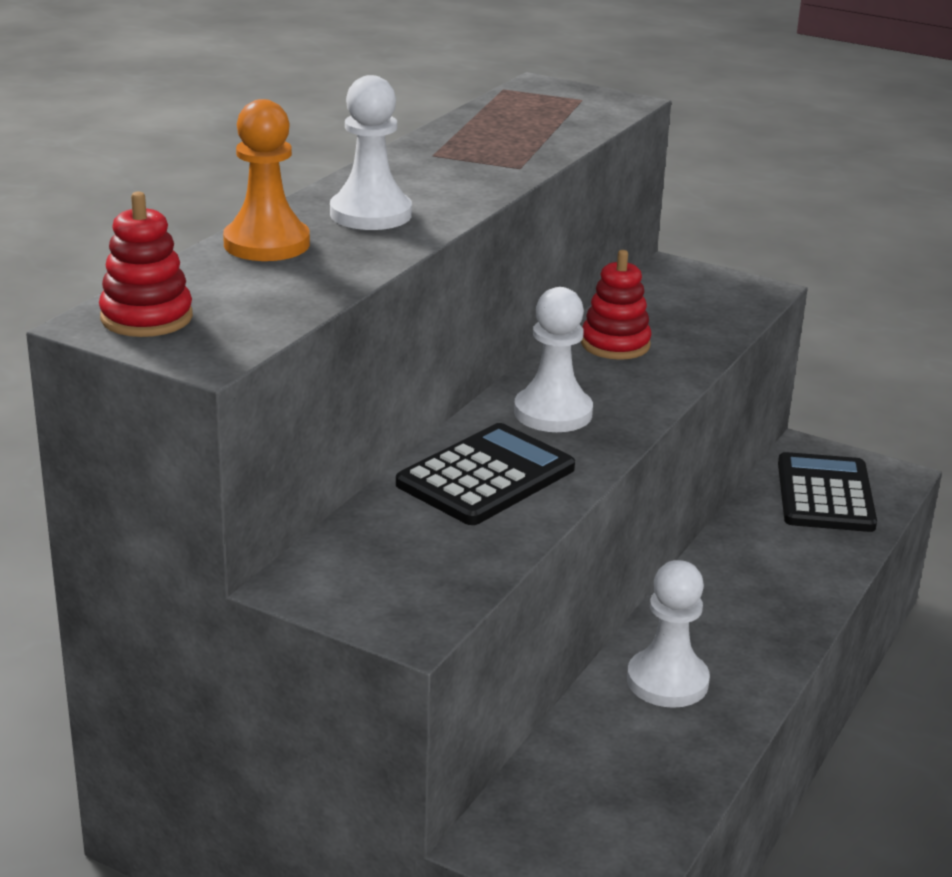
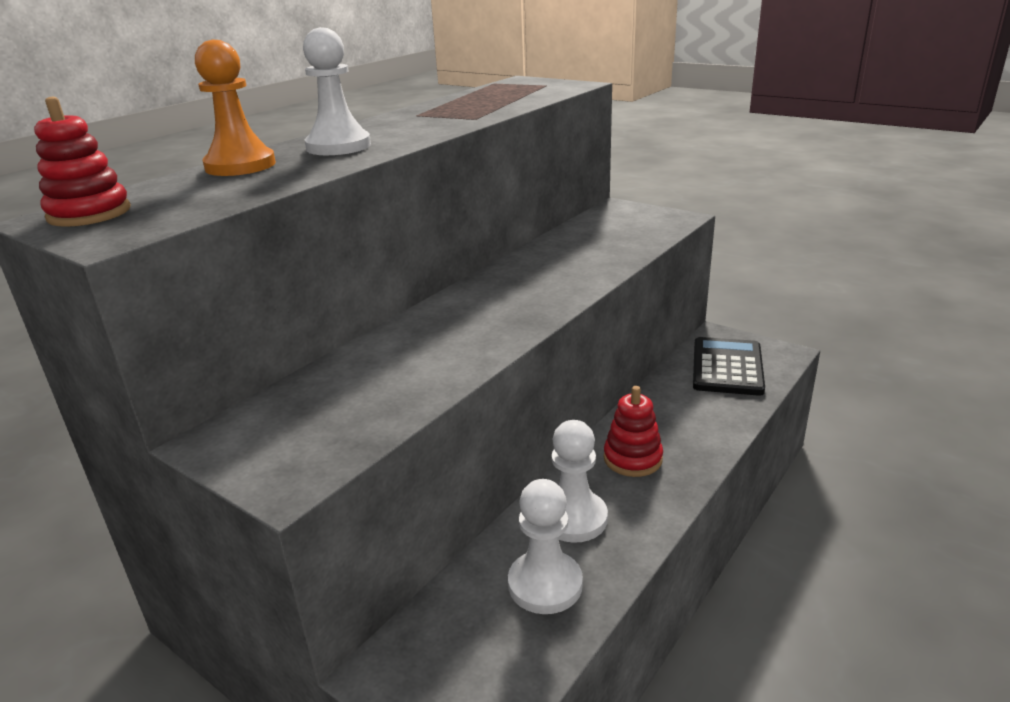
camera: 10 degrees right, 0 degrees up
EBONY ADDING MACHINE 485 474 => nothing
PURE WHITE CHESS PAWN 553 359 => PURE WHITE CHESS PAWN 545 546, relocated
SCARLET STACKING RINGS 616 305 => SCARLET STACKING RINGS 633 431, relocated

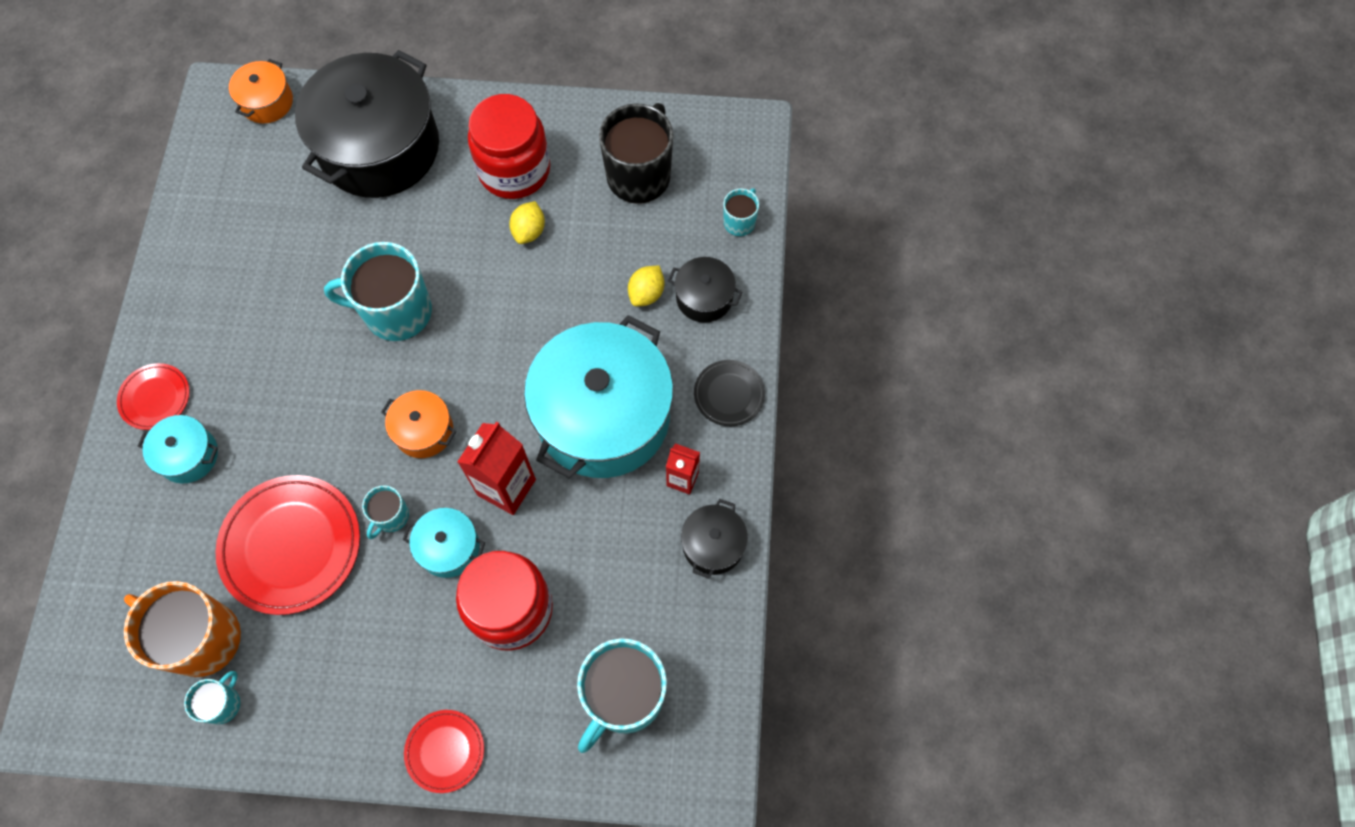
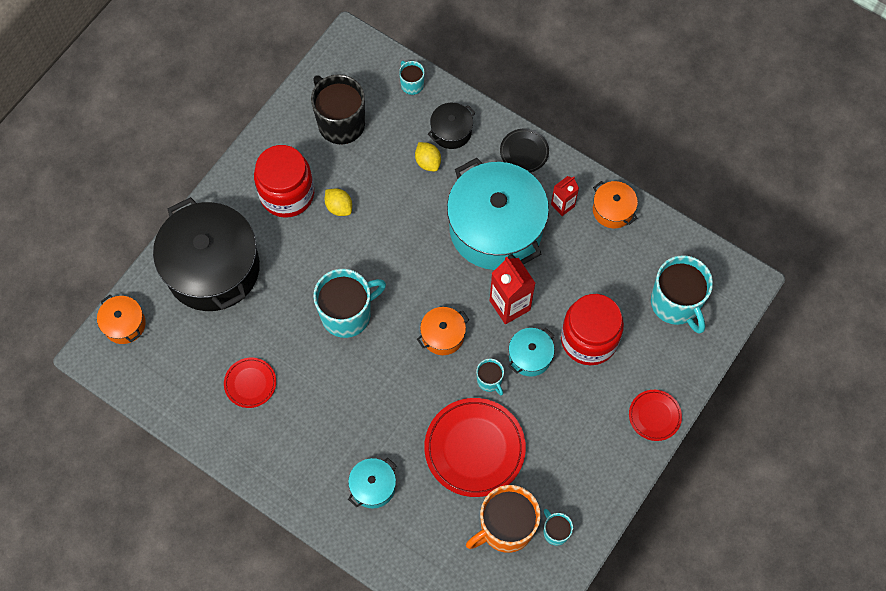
camera: 60 degrees left, 0 degrees up
SCARLET FLAT DISH 153 396 => SCARLET FLAT DISH 250 382, relocated
AQUA TEA MUG 378 291 => AQUA TEA MUG 349 303, 150 degrees counterclockwise
EBONY STOCKPOT 714 539 => BRIGHT ORANGE STOCKPOT 615 204

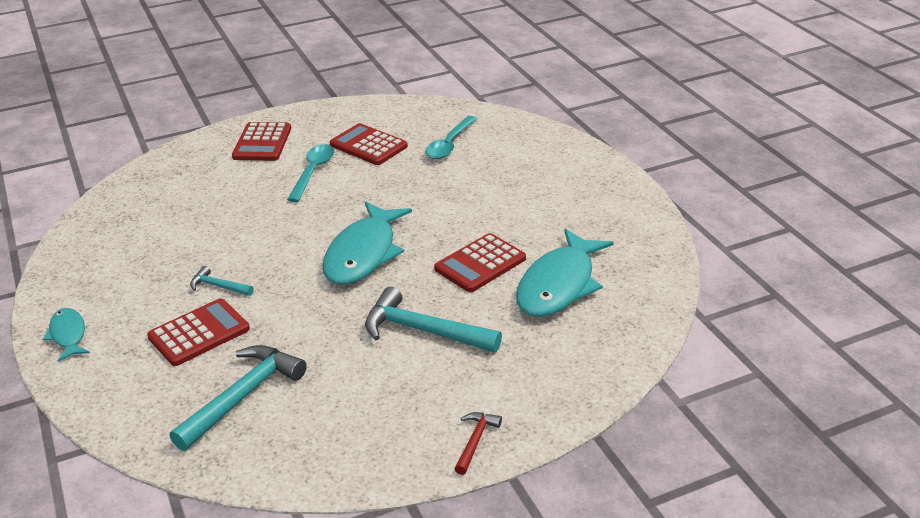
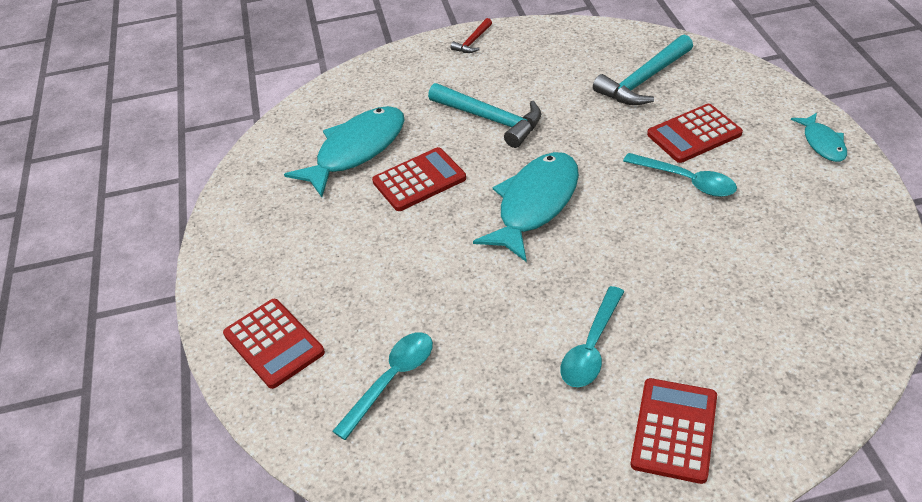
camera: 165 degrees left, 10 degrees up
AQUA HAMMER 222 281 => AQUA TEASPOON 680 175
SCARLET ADDING MACHINE 369 144 => SCARLET ADDING MACHINE 274 344, relocated

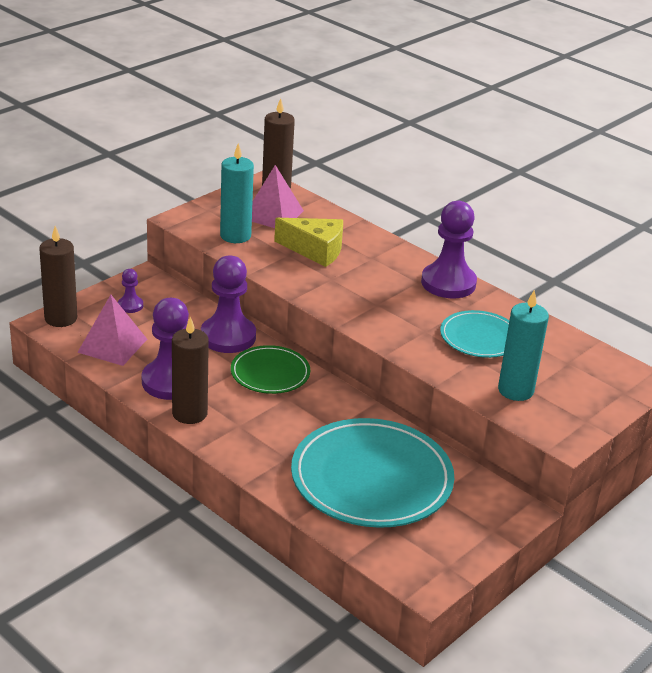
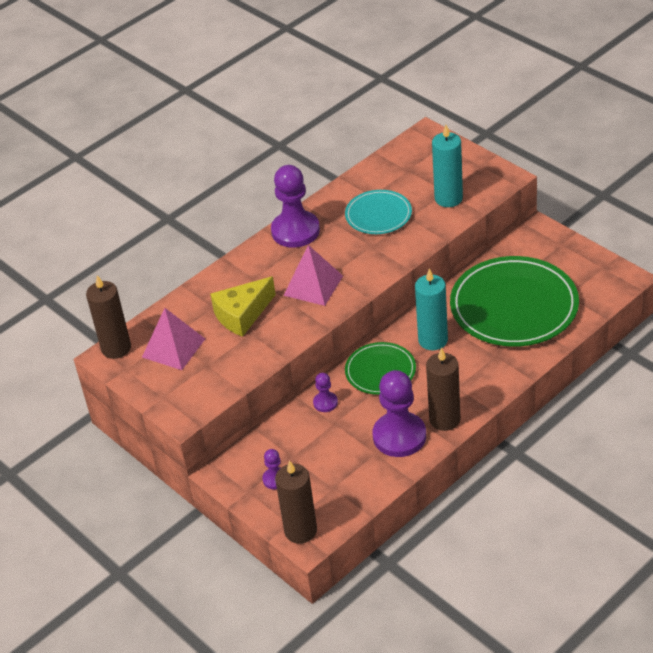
camera: 80 degrees left, 10 degrees up
PINK PYRAMID 112 330 => PINK PYRAMID 313 275, relocated
PURPLE CHESS PAWN 228 304 => PURPLE CHESS PAWN 325 392, x0.47
AQUA WAX CANDLE 237 193 => AQUA WAX CANDLE 431 309, relocated
YELLOW PIECE OF CHEESE 308 242 => YELLOW PIECE OF CHEESE 243 306, 150 degrees counterclockwise
AQUA FLAT DISH 372 473 => GREEN FLAT DISH 514 301

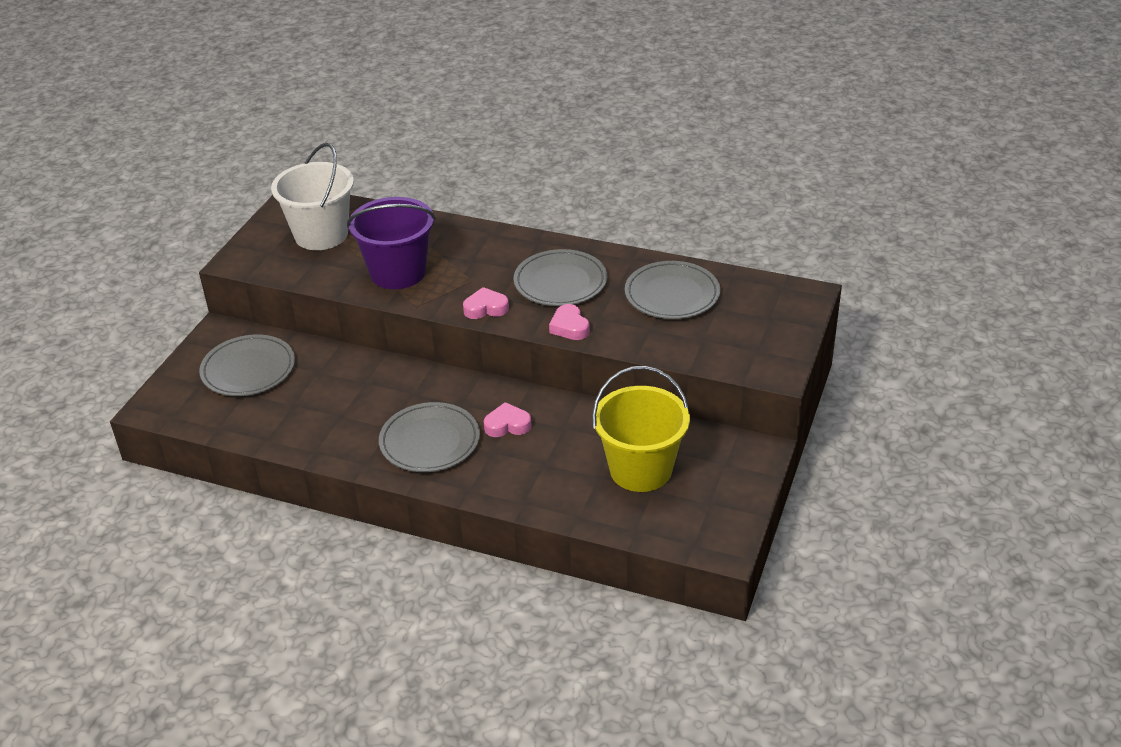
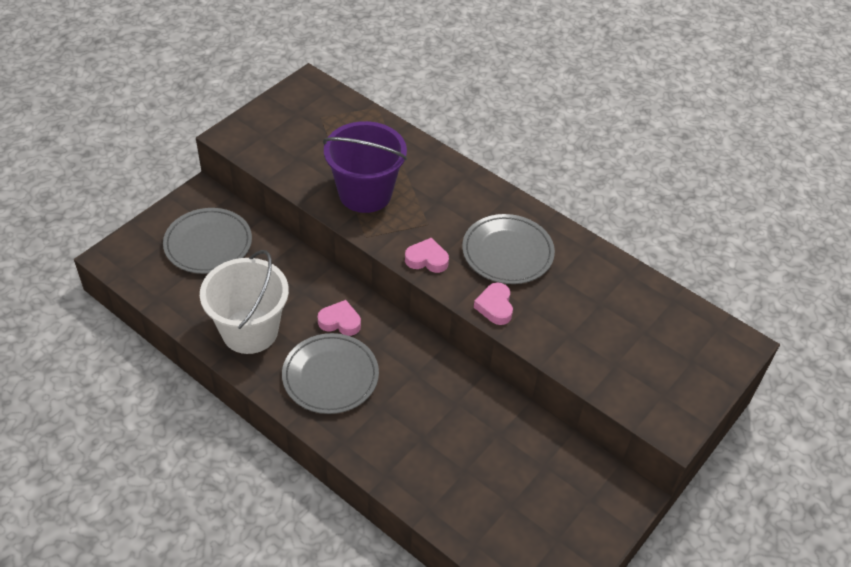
camera: 15 degrees right, 10 degrees up
PURE WHITE BUCKET 312 196 => PURE WHITE BUCKET 244 302, relocated
PINK HEART 507 419 => PINK HEART 339 318, relocated
YELLOW BUCKET 641 429 => nothing
GREY FLAT DISH 672 290 => nothing

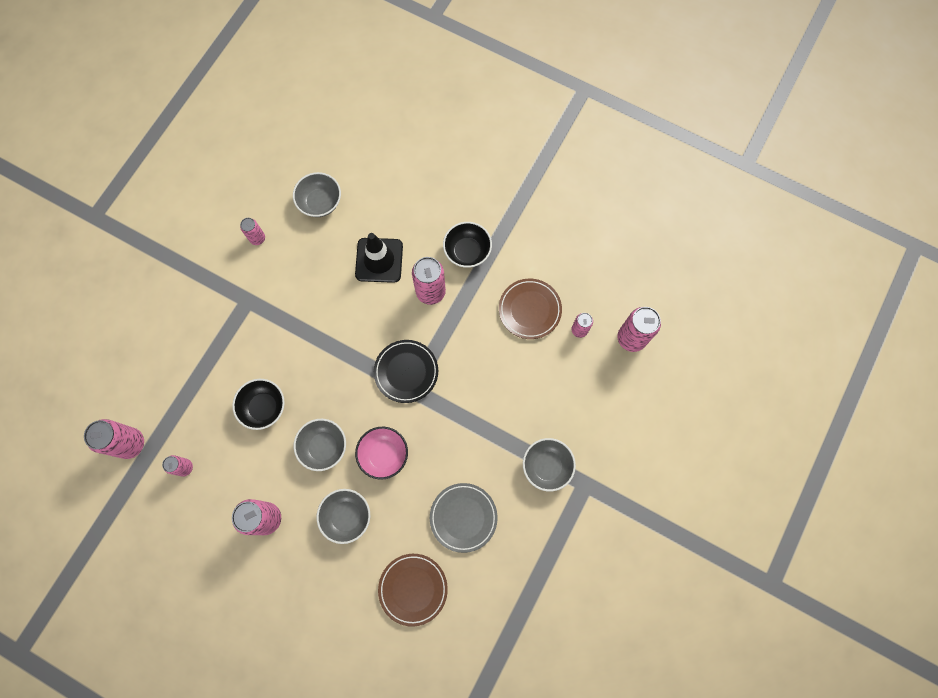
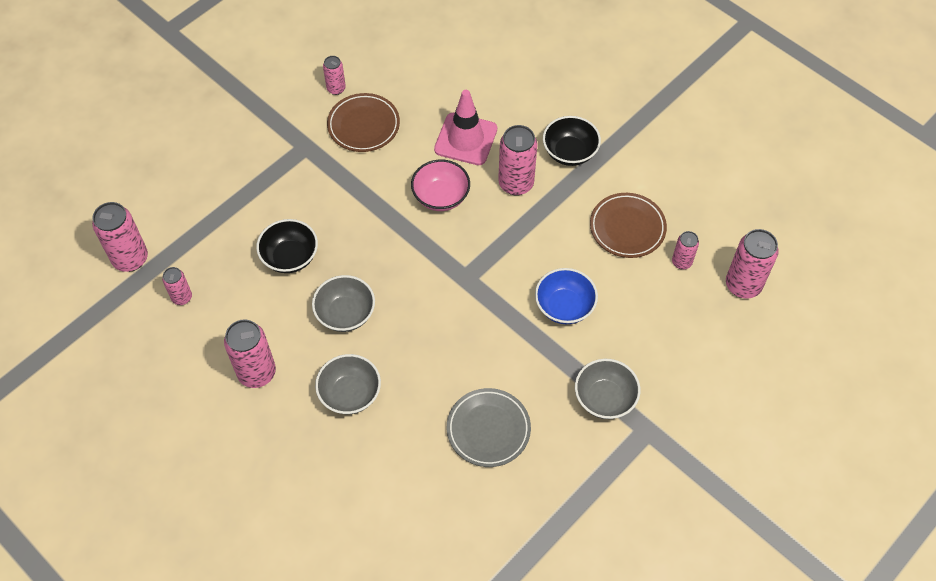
camera: 15 degrees right, 15 degrees down
GREY DEEP DISH 317 194 => nothing
EBONY ROAD CONE 379 258 => PINK ROAD CONE 465 127
PINK DEEP DISH 381 453 => PINK DEEP DISH 440 185, relocated
EBONY FLAT DISH 406 371 => nothing
DARK BROWN FLAT DISH 413 590 => DARK BROWN FLAT DISH 363 122, relocated
nothing => ROYAL BLUE DEEP DISH 566 296

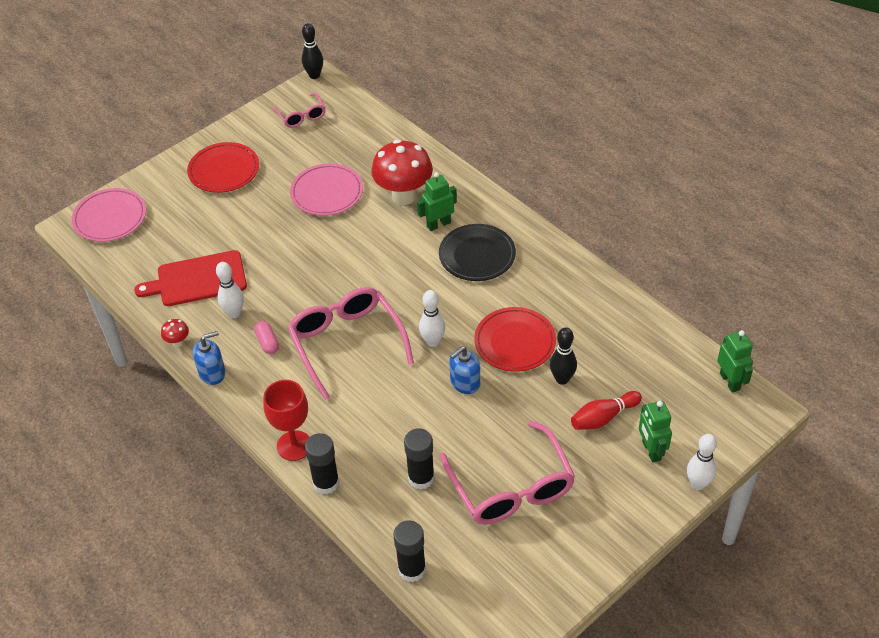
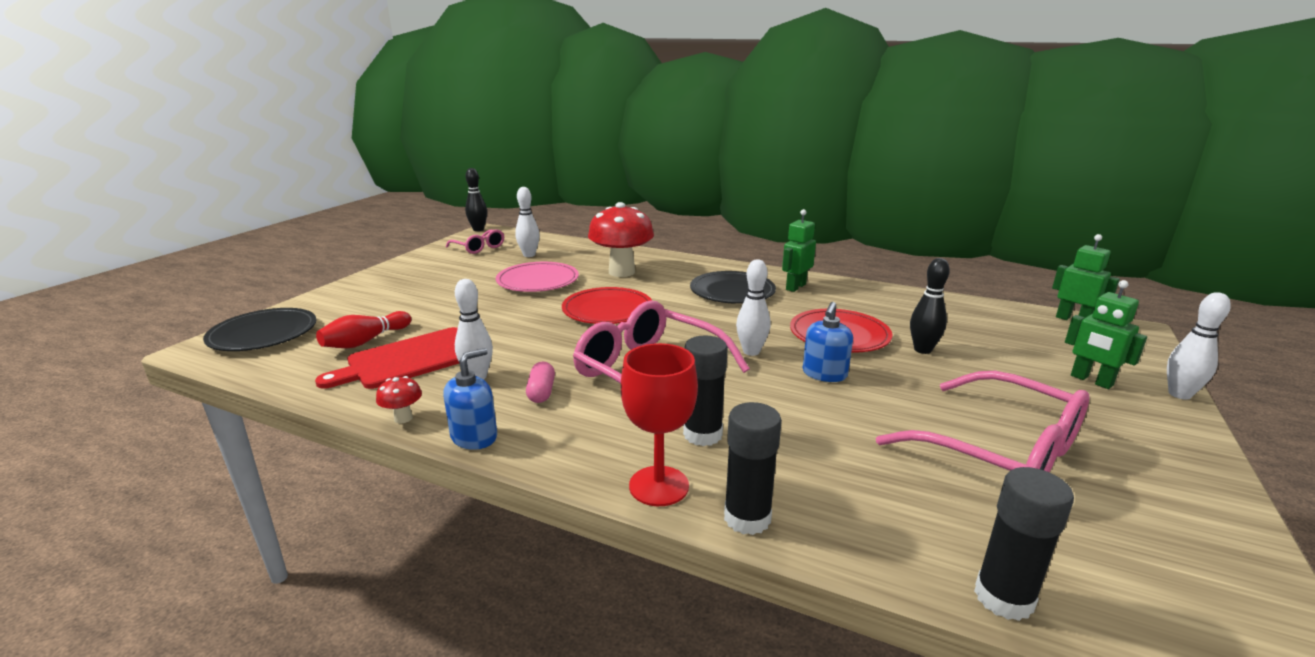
camera: 25 degrees left, 25 degrees down
PINK FLAT DISH 108 215 => EBONY FLAT DISH 259 329
SCARLET FLAT DISH 223 167 => SCARLET FLAT DISH 607 305, relocated
PINK PILL SHAPE 266 337 => PINK PILL SHAPE 540 382, 45 degrees clockwise
EBONY GLUE 419 459 => EBONY GLUE 705 390, relocated
GREEN ROBOT 437 201 => GREEN ROBOT 799 250, relocated
SCARLET TENPIN 606 410 => SCARLET TENPIN 363 329, relocated
nothing => PURE WHITE TENPIN 527 222

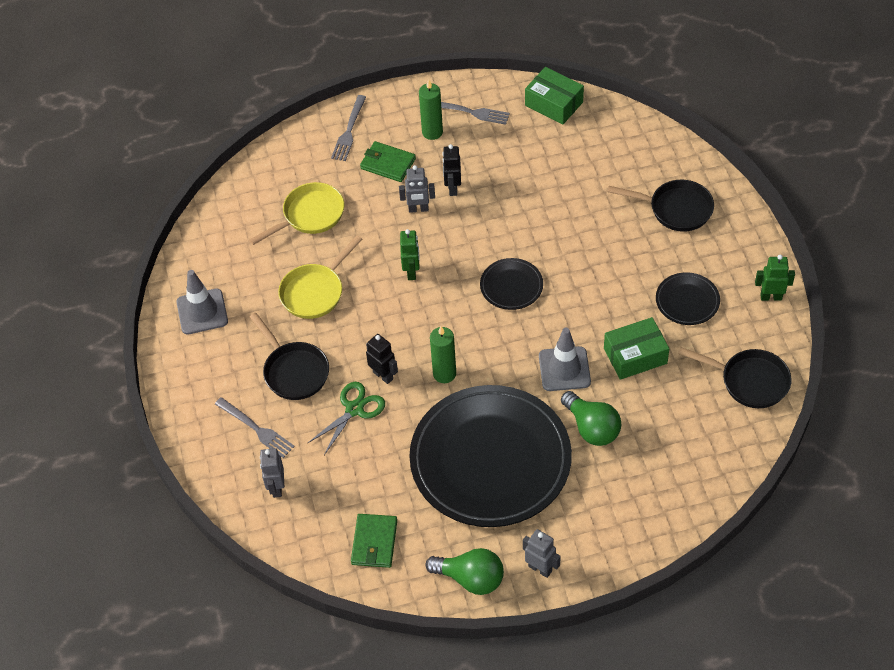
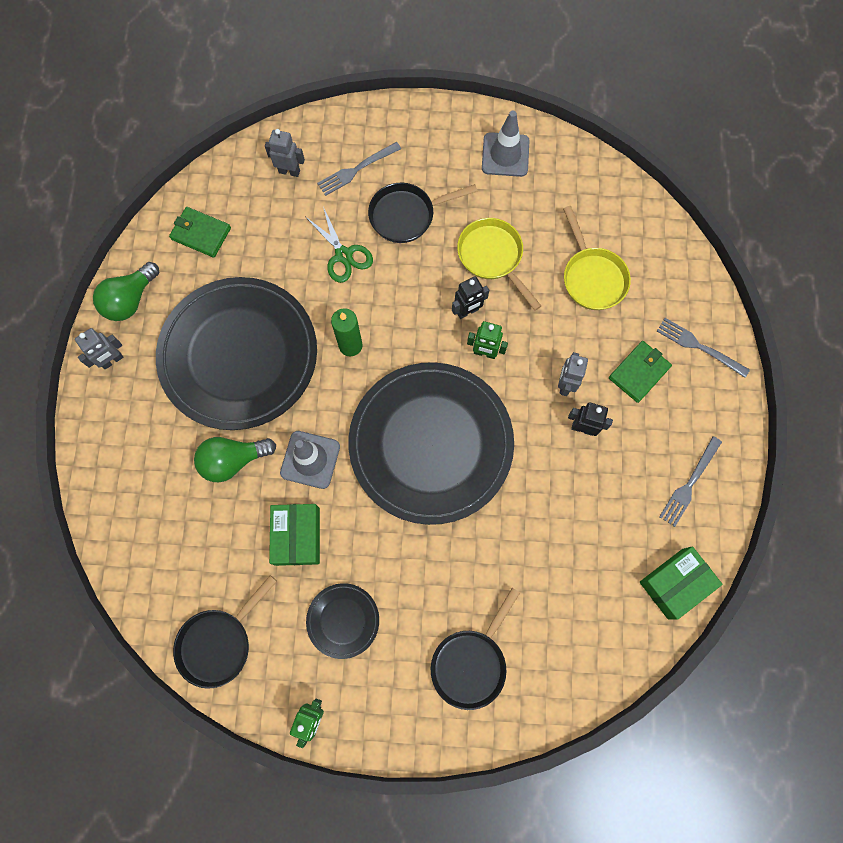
camera: 105 degrees right, 20 degrees up
EBONY ROBOT 382 359 => EBONY ROBOT 470 297, relocated
GREEN WAX CANDLE 431 109 => nothing
EBONY FLAT DISH 511 284 => EBONY FLAT DISH 431 443, x2.37

